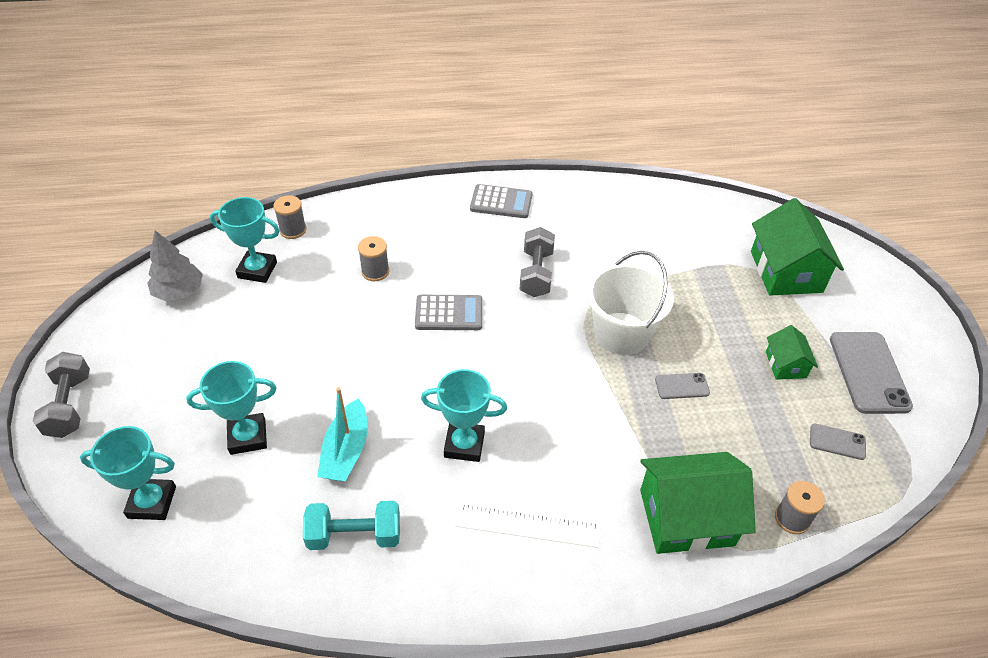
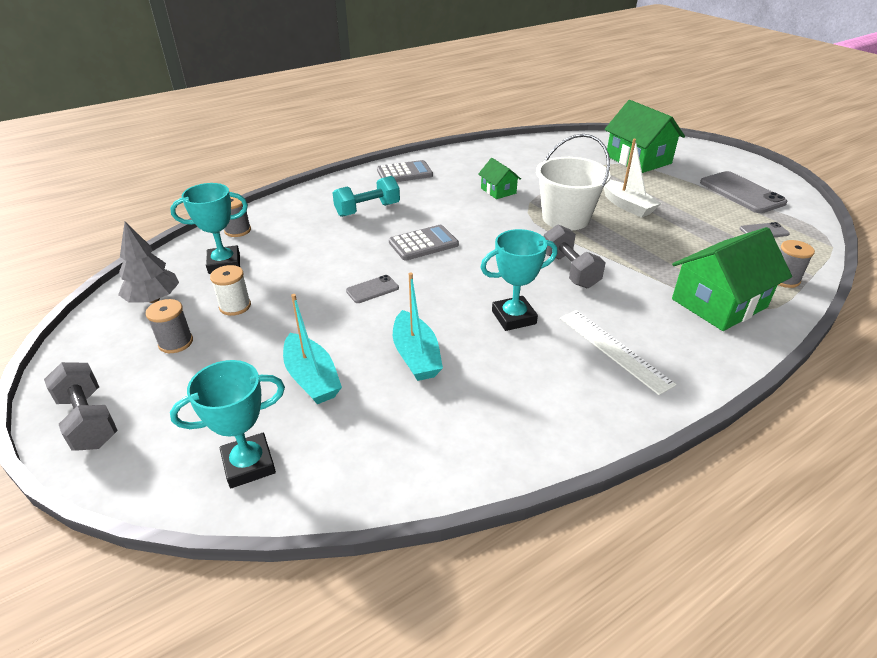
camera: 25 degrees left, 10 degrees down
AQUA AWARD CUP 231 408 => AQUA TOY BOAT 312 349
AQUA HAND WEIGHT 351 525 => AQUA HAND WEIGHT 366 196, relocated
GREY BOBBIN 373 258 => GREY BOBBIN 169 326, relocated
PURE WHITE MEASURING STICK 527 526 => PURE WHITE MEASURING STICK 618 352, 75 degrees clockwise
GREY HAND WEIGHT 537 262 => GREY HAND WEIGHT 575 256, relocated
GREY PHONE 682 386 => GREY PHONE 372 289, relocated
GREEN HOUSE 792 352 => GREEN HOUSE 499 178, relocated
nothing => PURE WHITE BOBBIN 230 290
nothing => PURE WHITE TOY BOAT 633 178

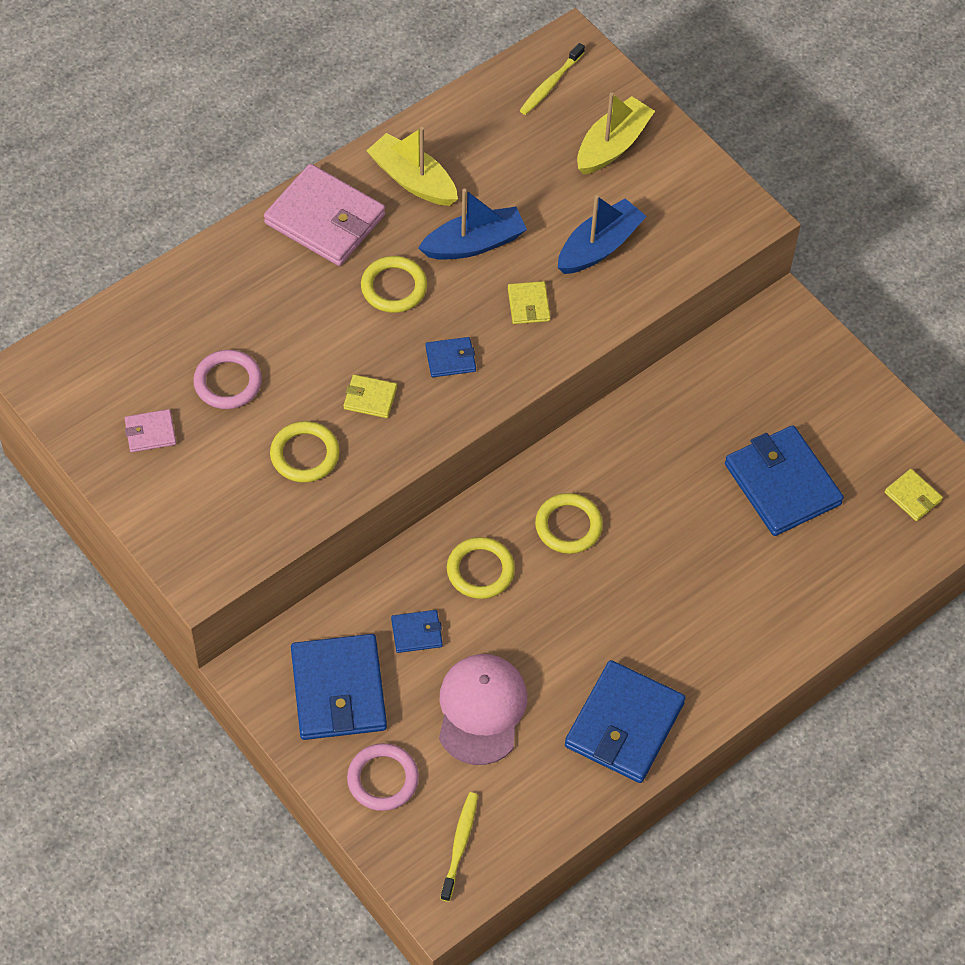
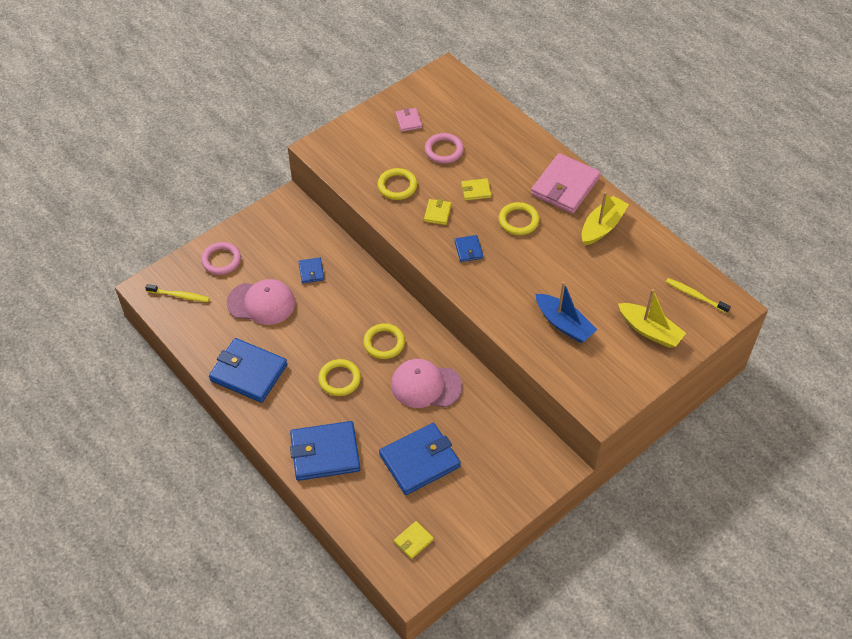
camera: 90 degrees right, 5 degrees down
ROYAL BLUE CARD WALLET 339 687 => ROYAL BLUE CARD WALLET 325 451, relocated
ROYAL BLUE TOY BOAT 472 224 => nothing
YELLOW RING 481 568 => YELLOW RING 339 377, relocated
YELLOW CARD WALLET 529 302 => YELLOW CARD WALLET 476 189, relocated
nothing => PINK CAP 427 383

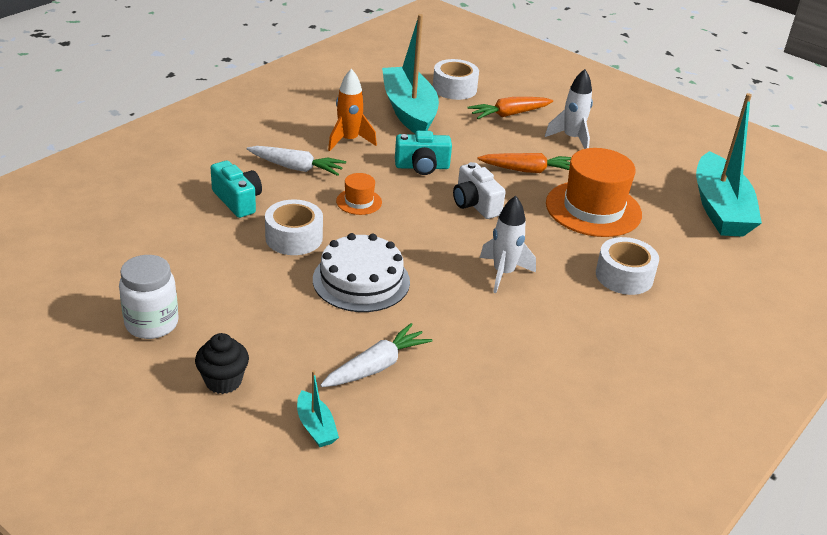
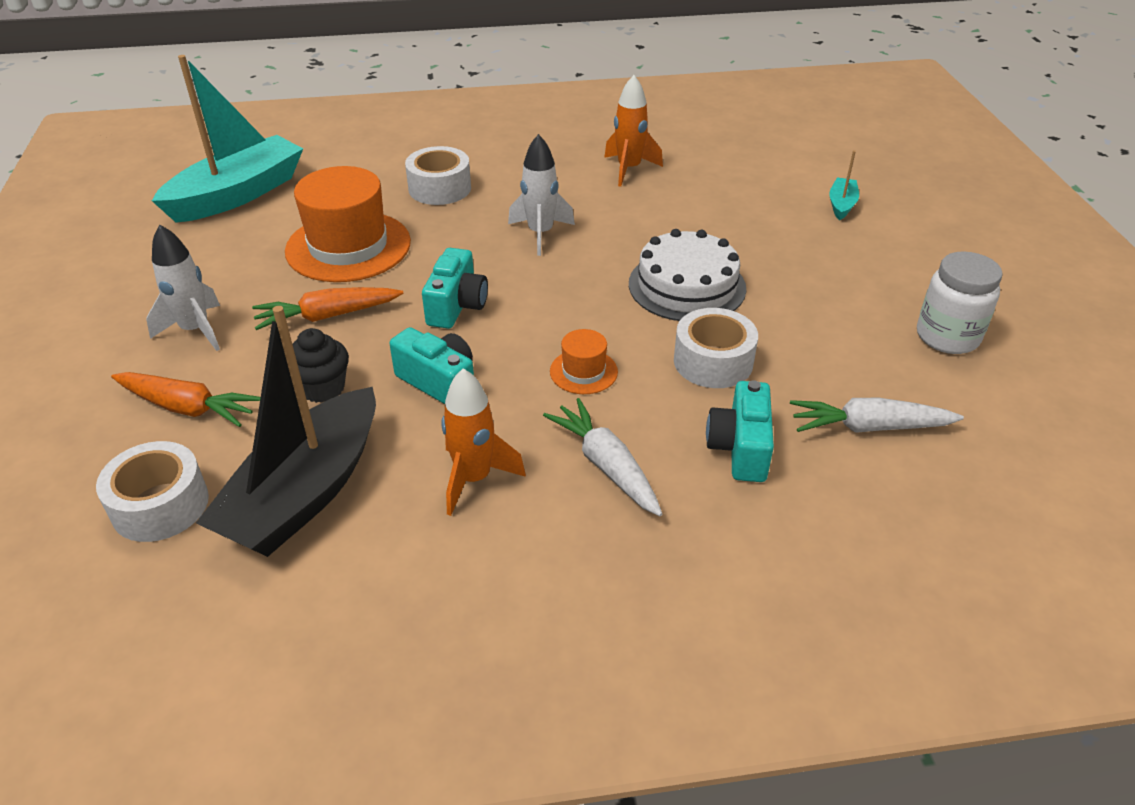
camera: 135 degrees left, 5 degrees up
EBONY FAIRY CAKE 222 363 => EBONY FAIRY CAKE 320 365, relocated
PURE WHITE ROOT VEGETABLE 376 355 => PURE WHITE ROOT VEGETABLE 877 415, relocated
AQUA TOY BOAT 410 74 => EBONY TOY BOAT 286 431
PURE WHITE PHOTO CAMERA 479 190 => AQUA PHOTO CAMERA 455 288
BRIGHT ORANGE ROOT VEGETABLE 524 163 => BRIGHT ORANGE ROOT VEGETABLE 327 308, 60 degrees counterclockwise
nothing => BRIGHT ORANGE ROCKET 633 130

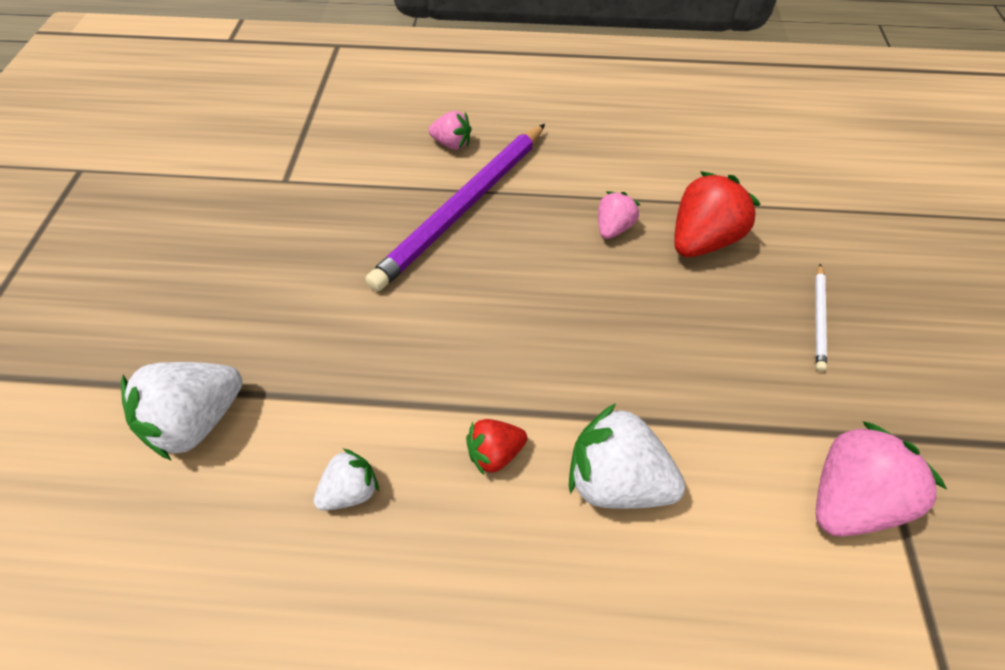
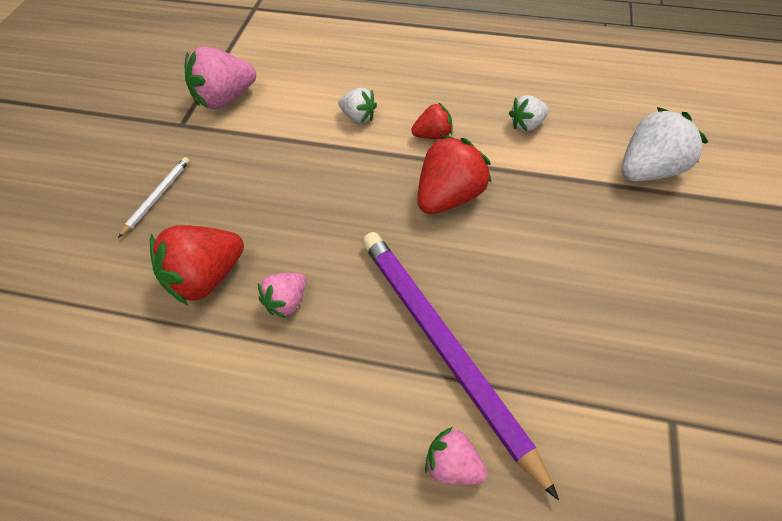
camera: 170 degrees left, 0 degrees up
PURPLE LEAD PENCIL 455 208 => PURPLE LEAD PENCIL 460 366, 75 degrees counterclockwise
PURE WHITE STRAWBERRY 627 456 => PURE WHITE STRAWBERRY 357 105, x0.56
nothing => SCARLET STRAWBERRY 454 174

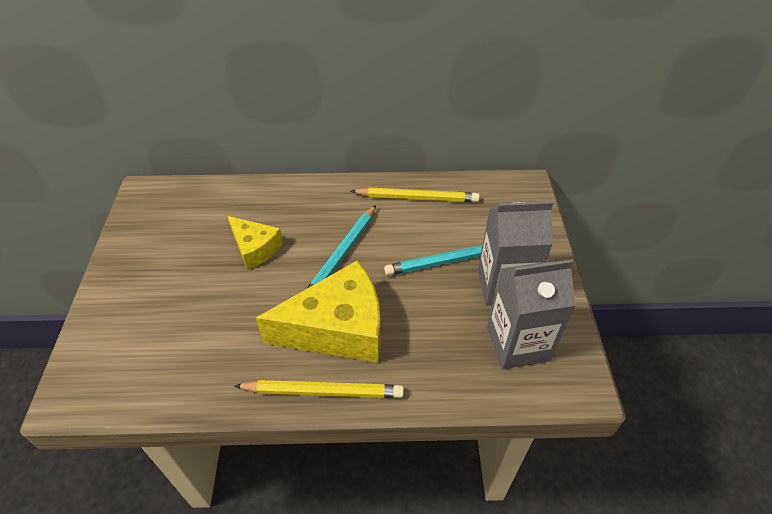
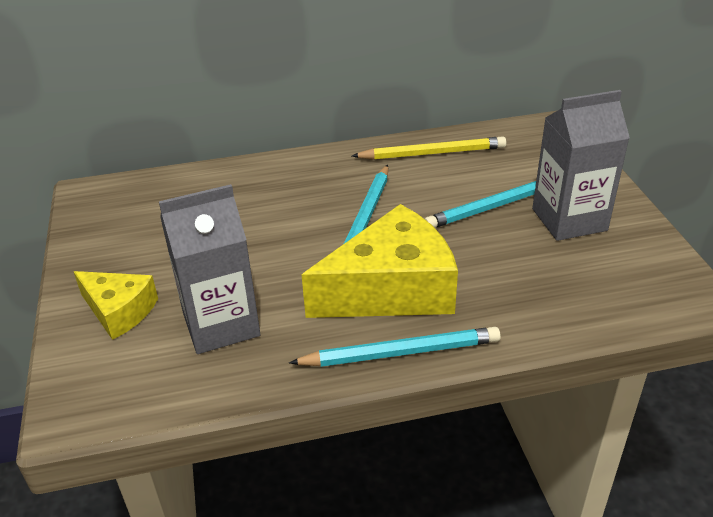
camera: 10 degrees left, 10 degrees down
YELLOW PIECE OF CHEESE 255 243 => YELLOW PIECE OF CHEESE 116 305, relocated
YELLOW LEAD PENCIL 319 389 => AQUA LEAD PENCIL 395 347
GREY JUICE CARTON 531 314 => GREY JUICE CARTON 209 269, relocated

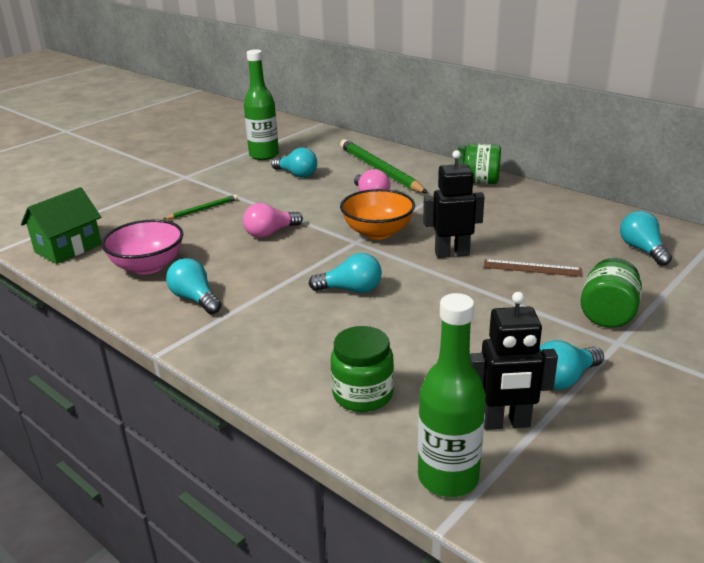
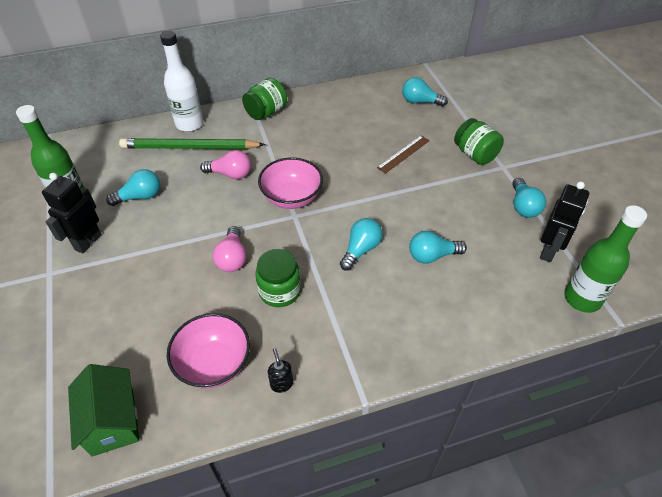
camera: 60 degrees left, 20 degrees up
GREEN LEAD PENCIL 200 207 => nothing
AQUA LIGHTBULB 193 286 => AQUA LIGHTBULB 438 247, relocated
GREEN JAR 362 369 => GREEN JAR 278 278, relocated
BRIGHT ORANGE DEEP DISH 377 214 => PINK DEEP DISH 290 183
EBONY ROBOT 454 204 => EBONY ROBOT 72 213, relocated
nothing => PURE WHITE FLASK 181 81
nothing => EBONY SOAP DISPENSER 280 370

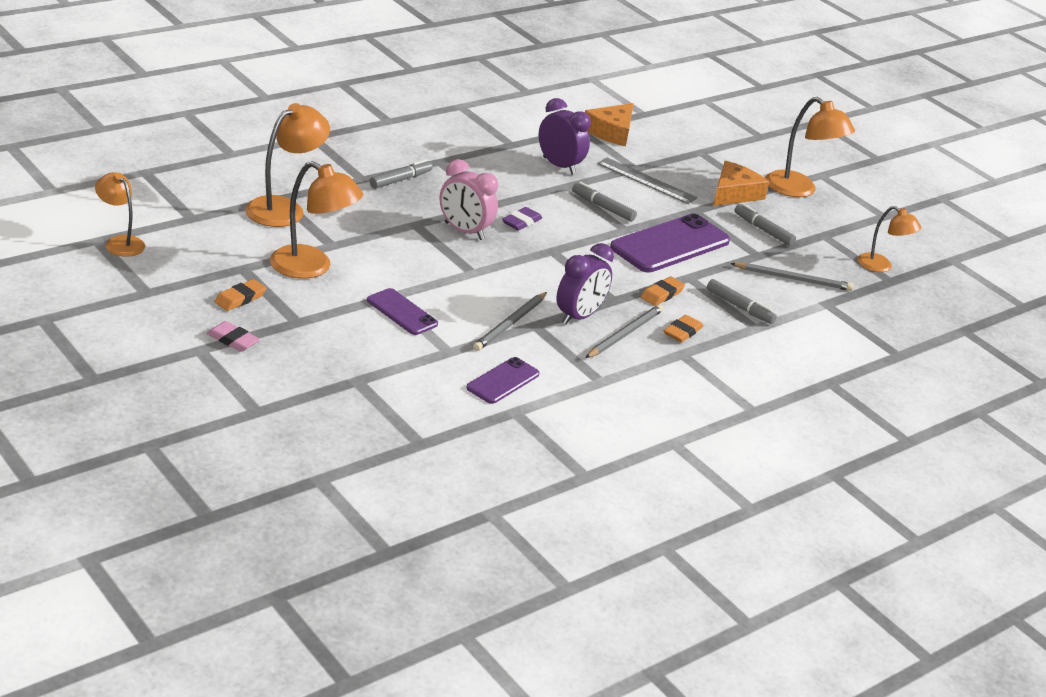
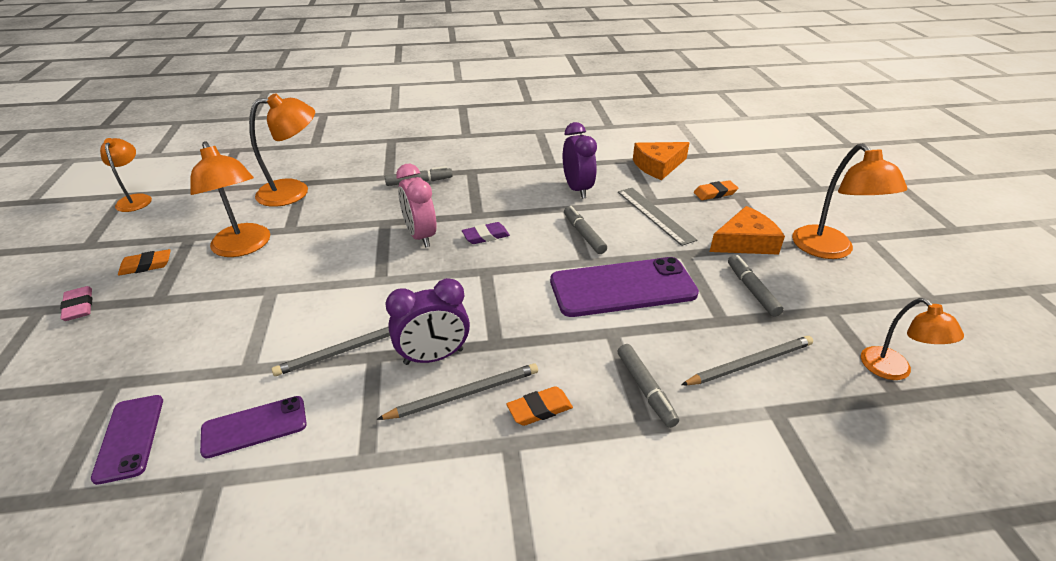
camera: 35 degrees right, 5 degrees up
PURPLE PHONE 402 311 => PURPLE PHONE 127 440, relocated
BRIGHT ORANGE ERASER 663 291 => BRIGHT ORANGE ERASER 716 190, relocated
GREY LEAD PENCIL 791 277 => GREY LEAD PENCIL 747 360, 60 degrees counterclockwise

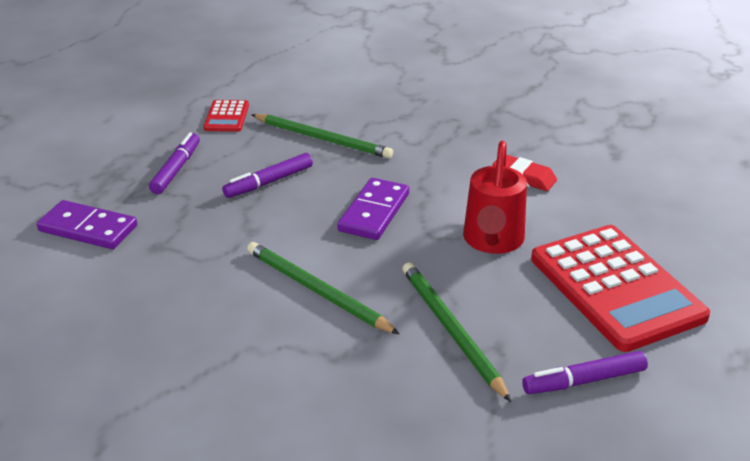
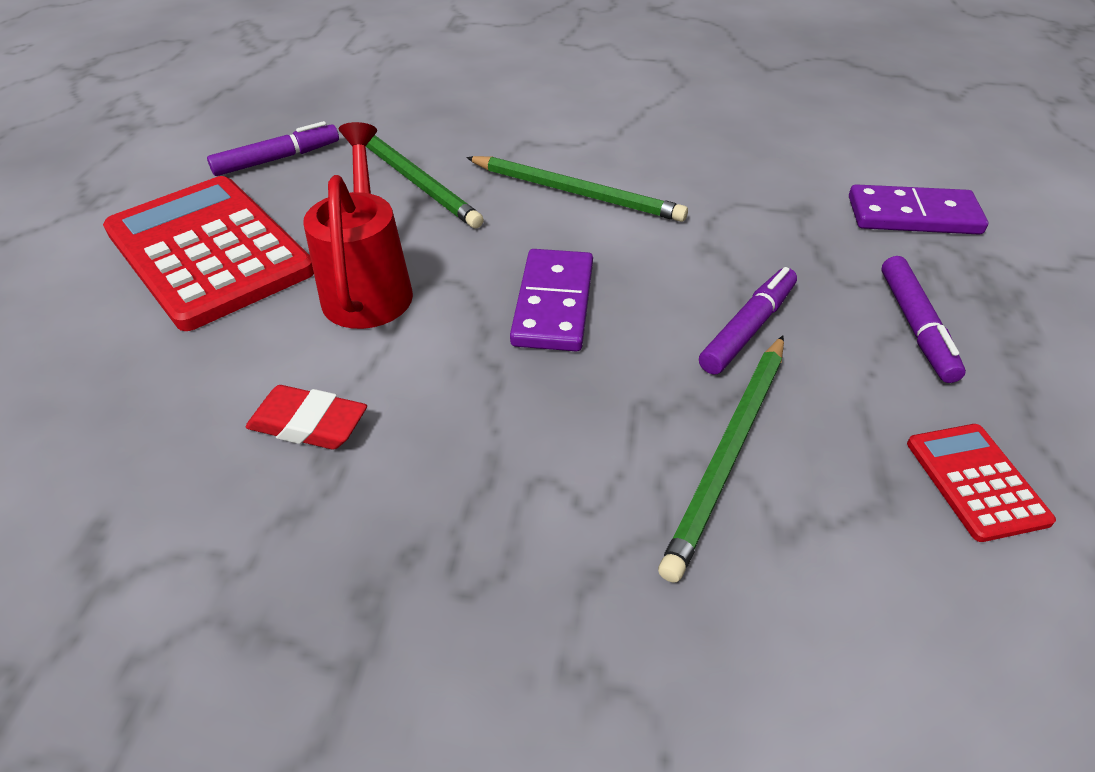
camera: 165 degrees right, 10 degrees up
GREEN LEAD PENCIL 322 136 => GREEN LEAD PENCIL 721 459, 75 degrees counterclockwise

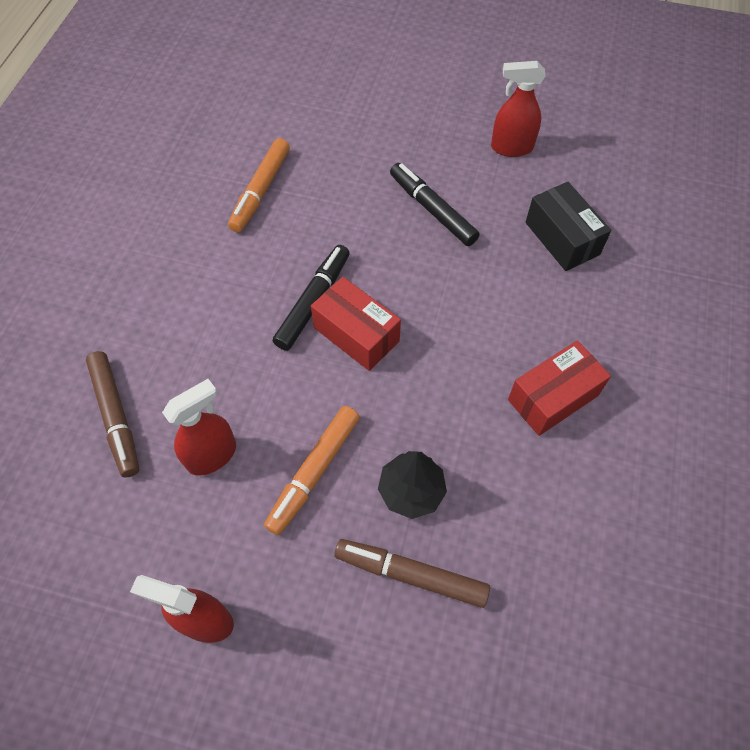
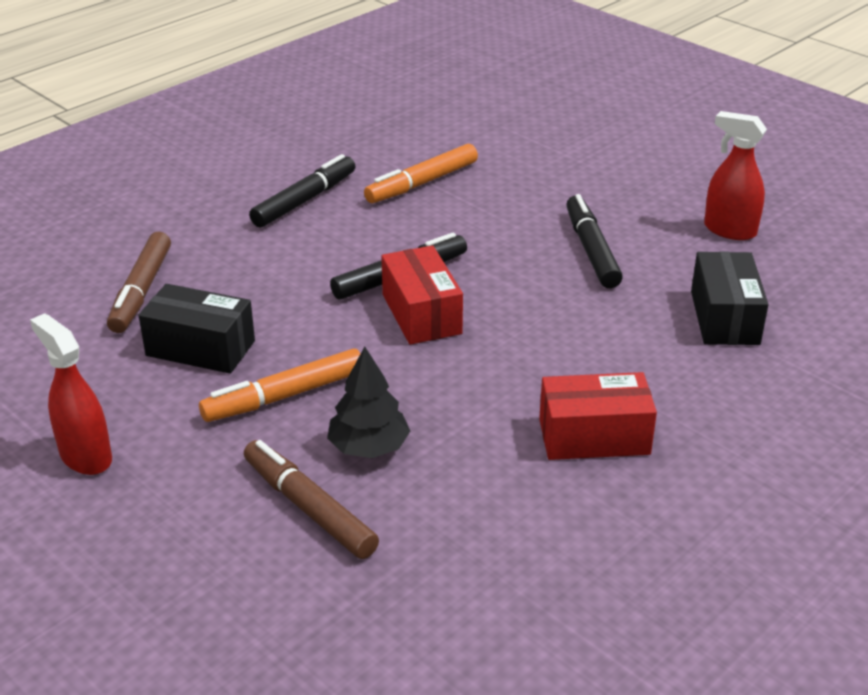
camera: 30 degrees right, 25 degrees down
SCARLET SPRAYER 199 427 => EBONY PACKAGE 197 329
nothing => EBONY MARKER PEN 302 190

